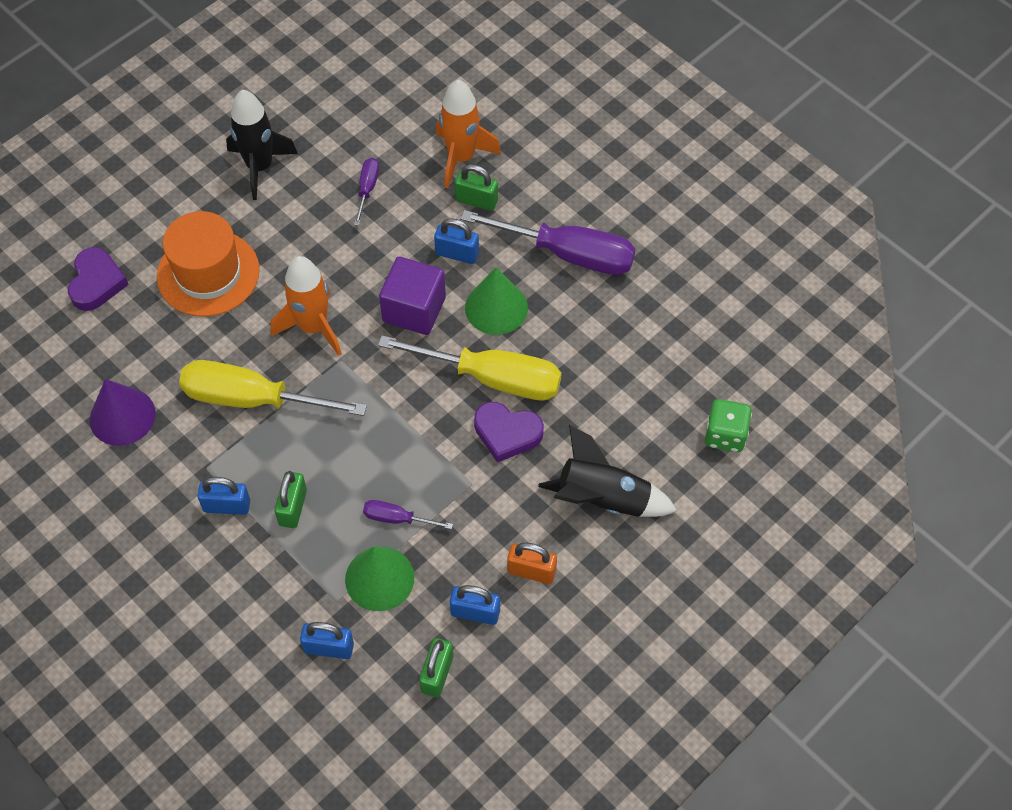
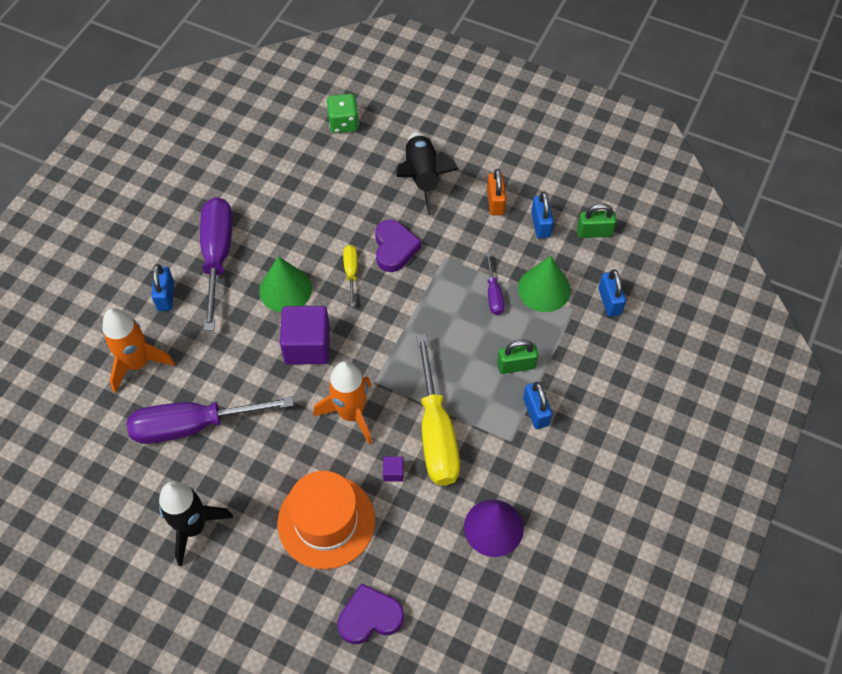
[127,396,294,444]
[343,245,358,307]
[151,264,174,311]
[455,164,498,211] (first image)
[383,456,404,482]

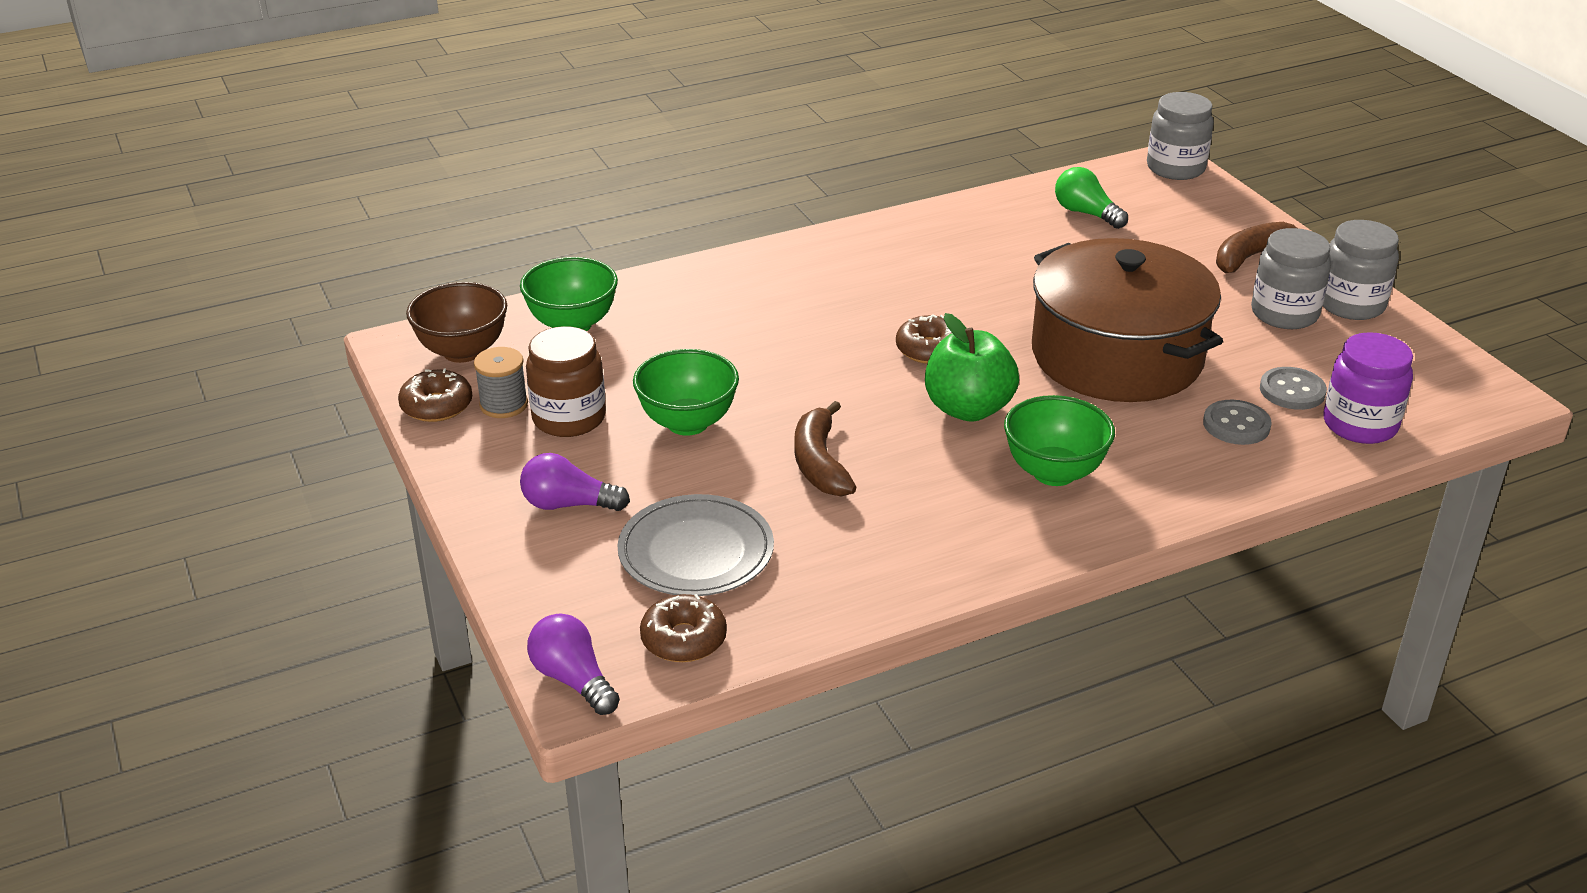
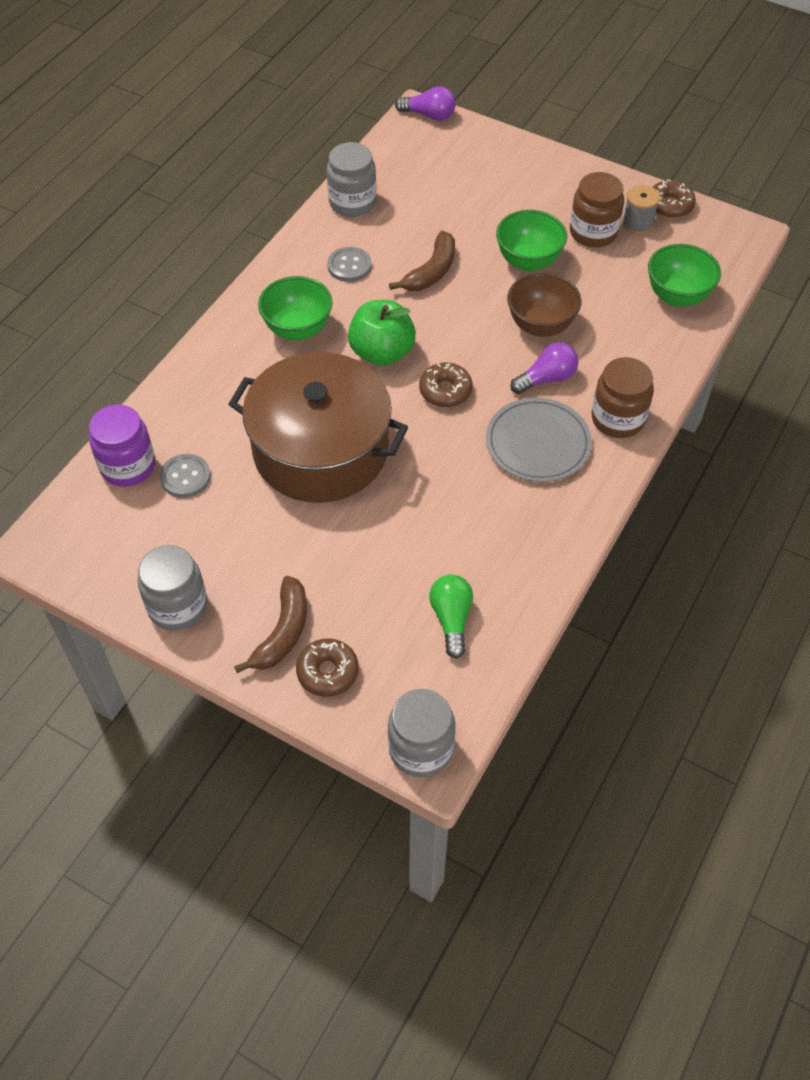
[507,273,582,337]
[510,342,578,394]
[486,398,592,482]
[296,638,359,697]
[389,231,455,291]
[429,574,473,659]
[327,247,371,282]
[327,142,377,217]
[592,357,654,438]

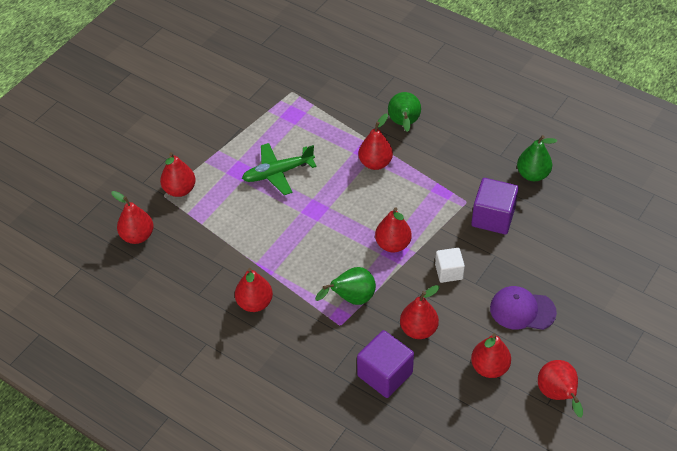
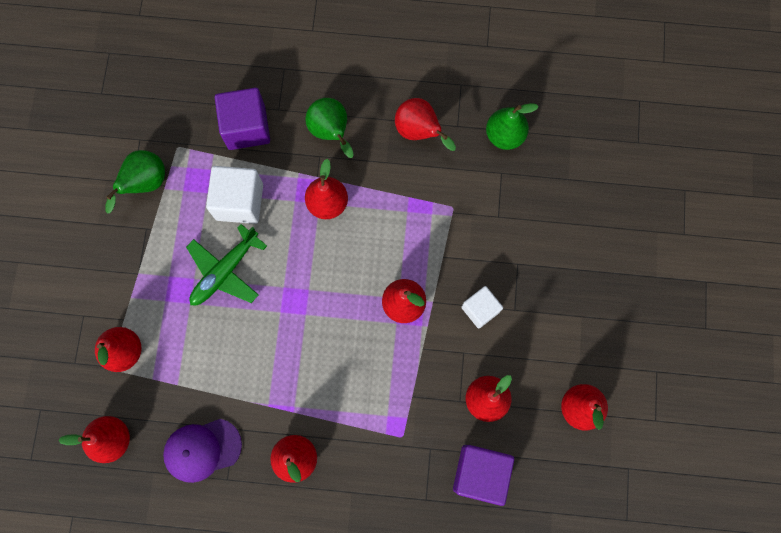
[105,150,165,214]
[215,88,270,150]
[163,419,242,483]
[395,98,456,151]
[206,166,263,224]

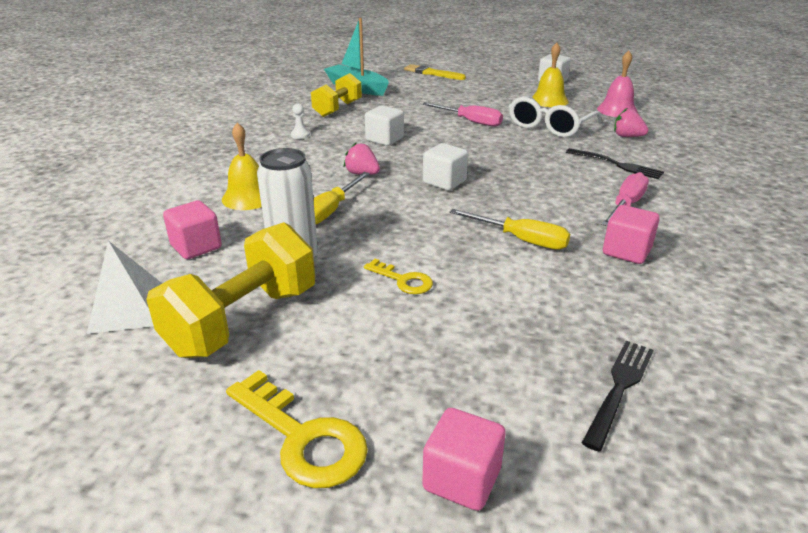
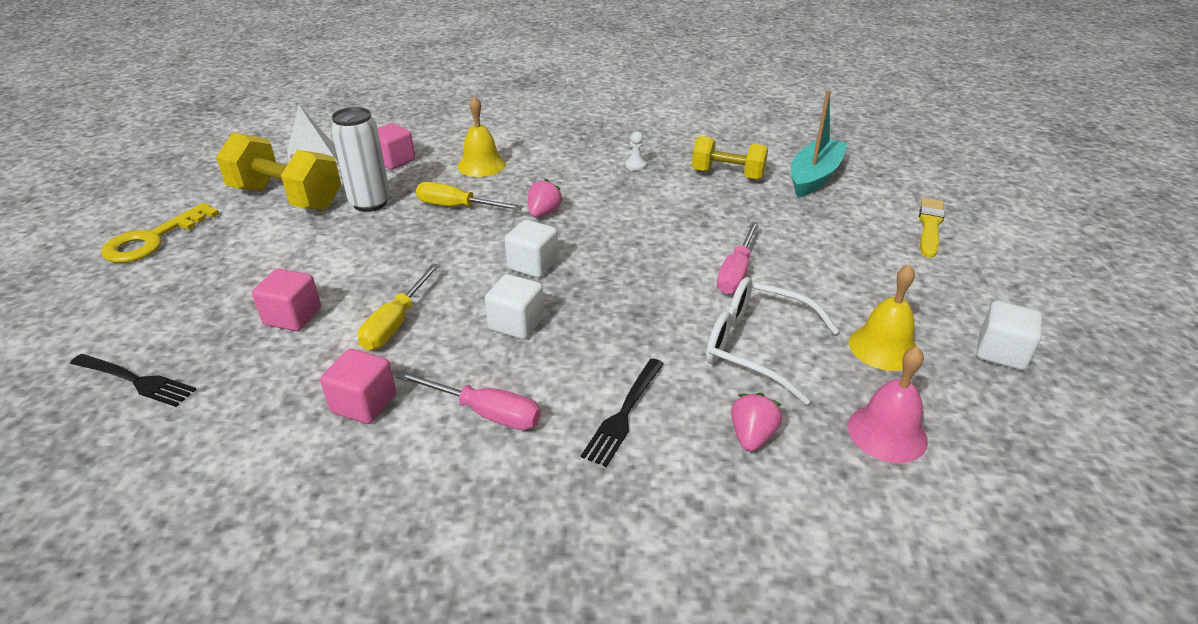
[364,259,433,294] (first image)
[485,274,544,339]
[252,269,321,331]

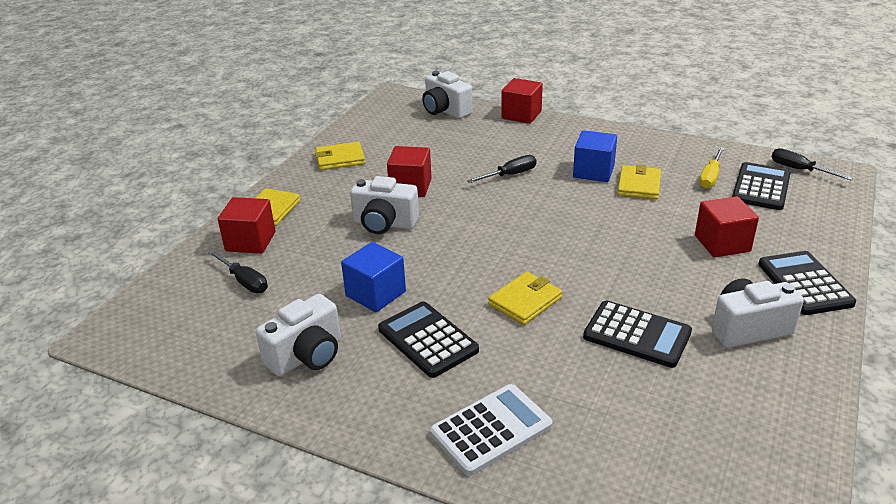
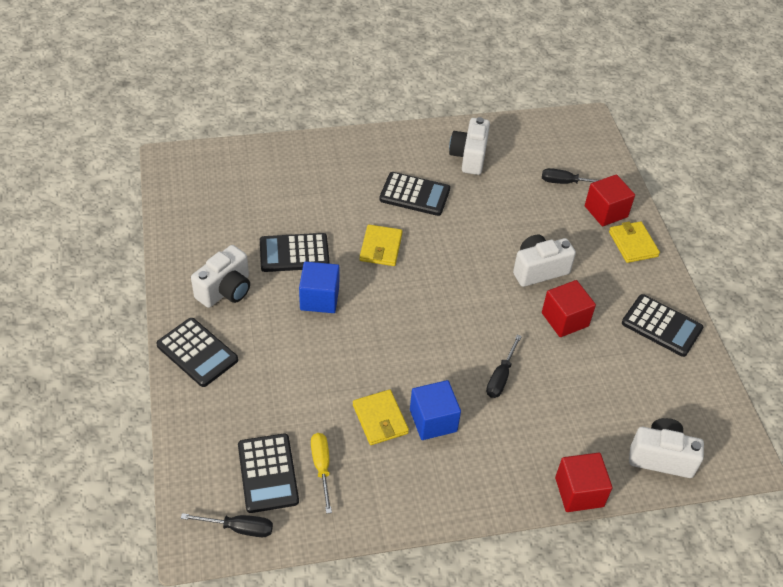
[622,294,703,357]
[299,262,339,313]
[430,384,552,476] (first image)
[695,196,759,258] (first image)

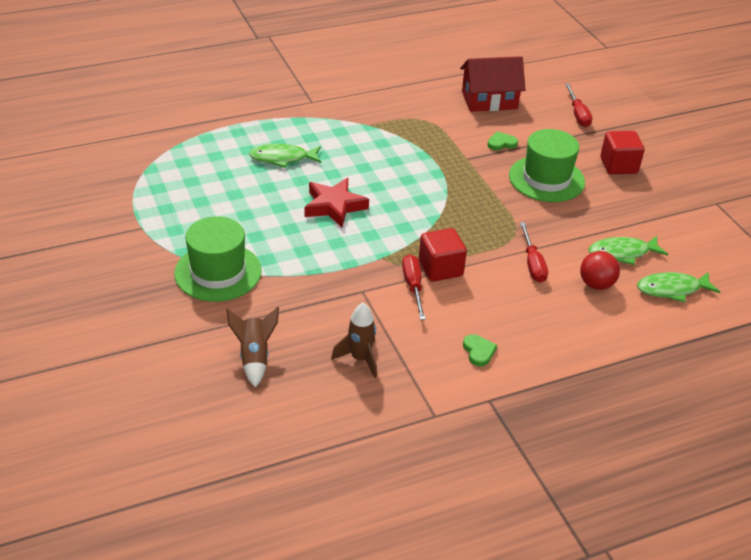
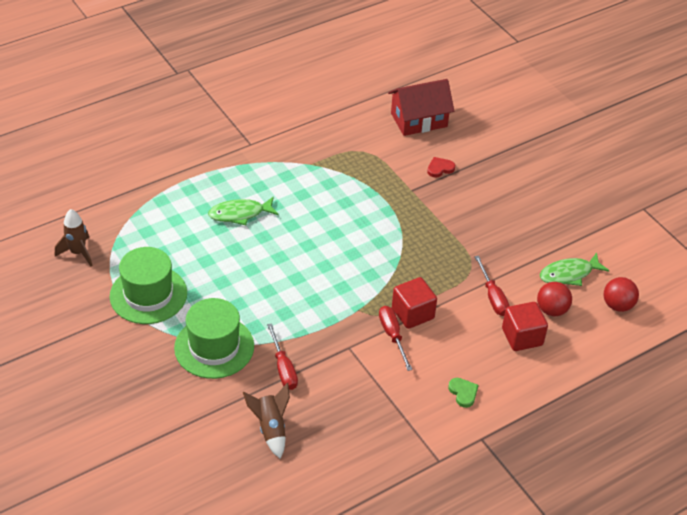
[304,178,369,227] (first image)
[55,209,92,266]
[427,157,455,178]
[110,247,187,324]
[267,323,298,390]
[502,302,548,351]
[604,277,639,312]

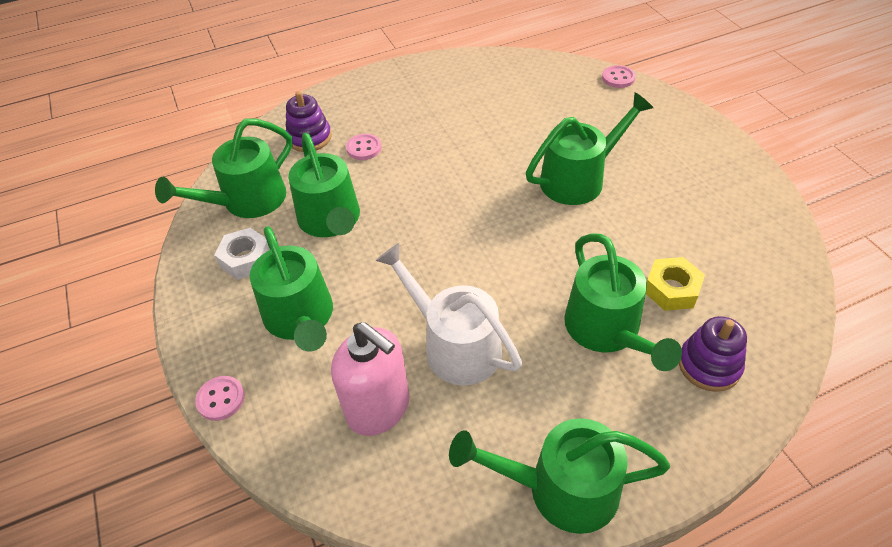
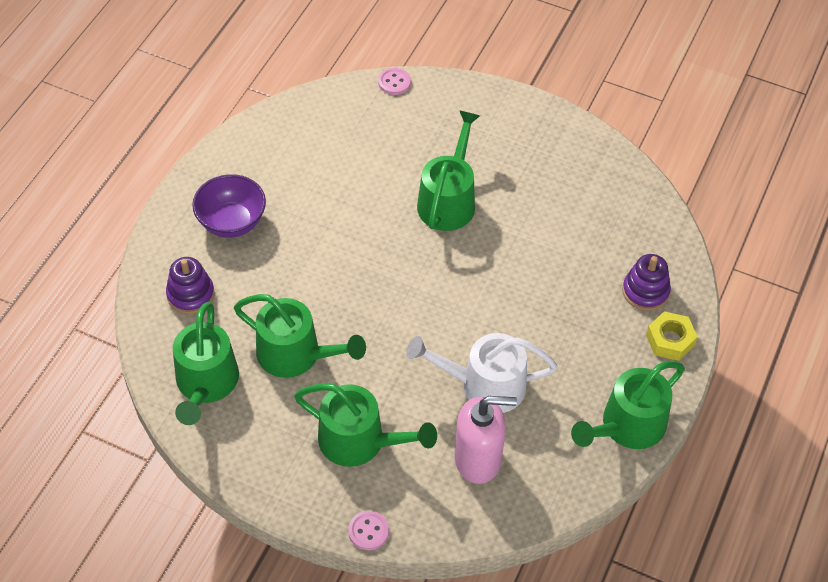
[214,228,270,280] (first image)
[346,134,382,160] (first image)
[564,233,682,371] (first image)
[646,311,697,361]
[192,174,266,238]

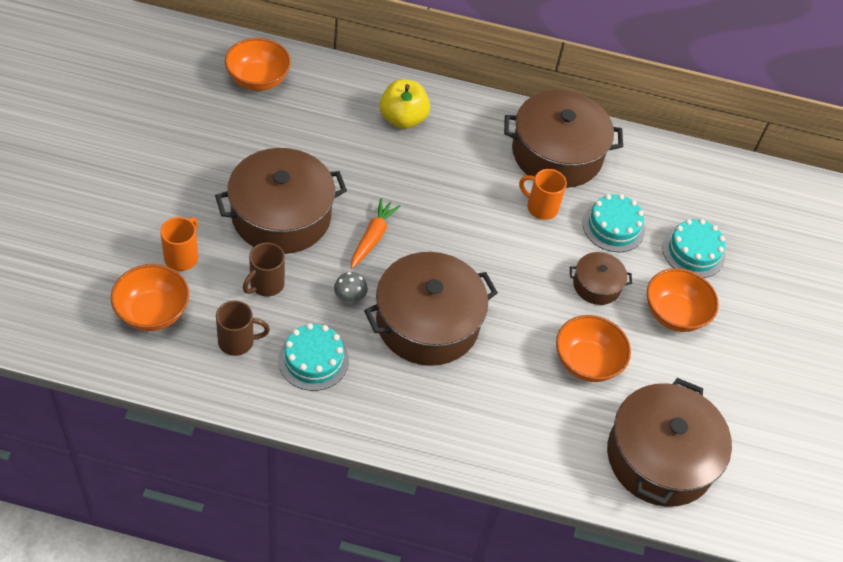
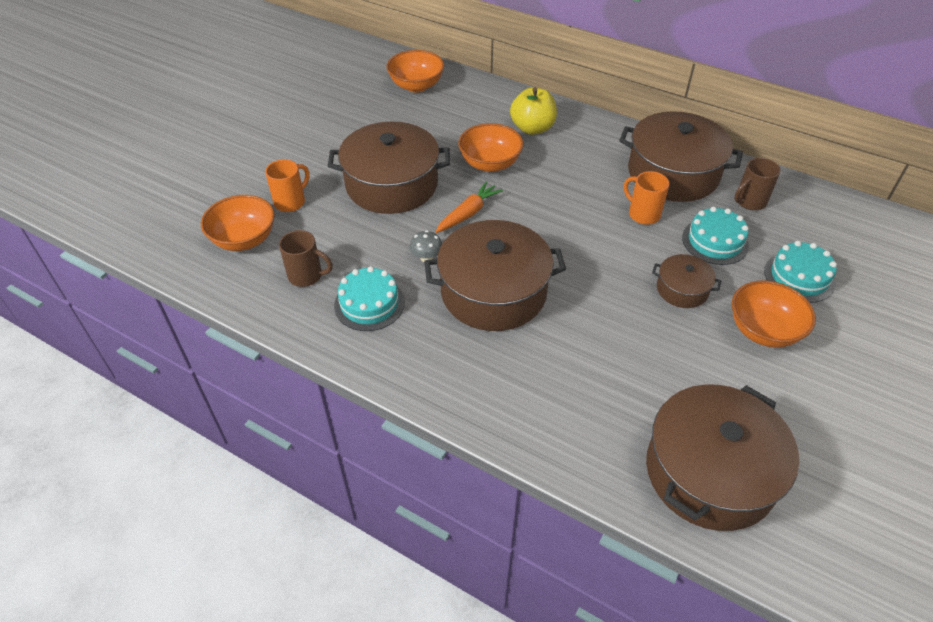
[734,158,781,210]
[458,123,524,172]

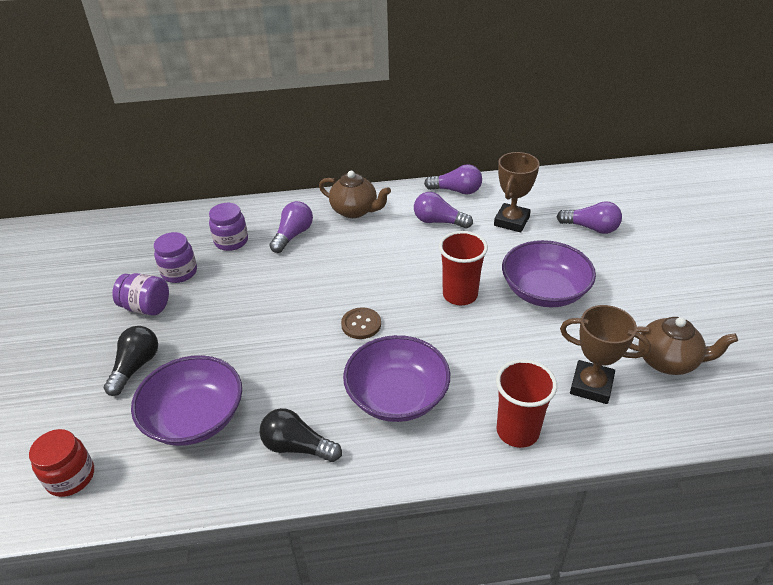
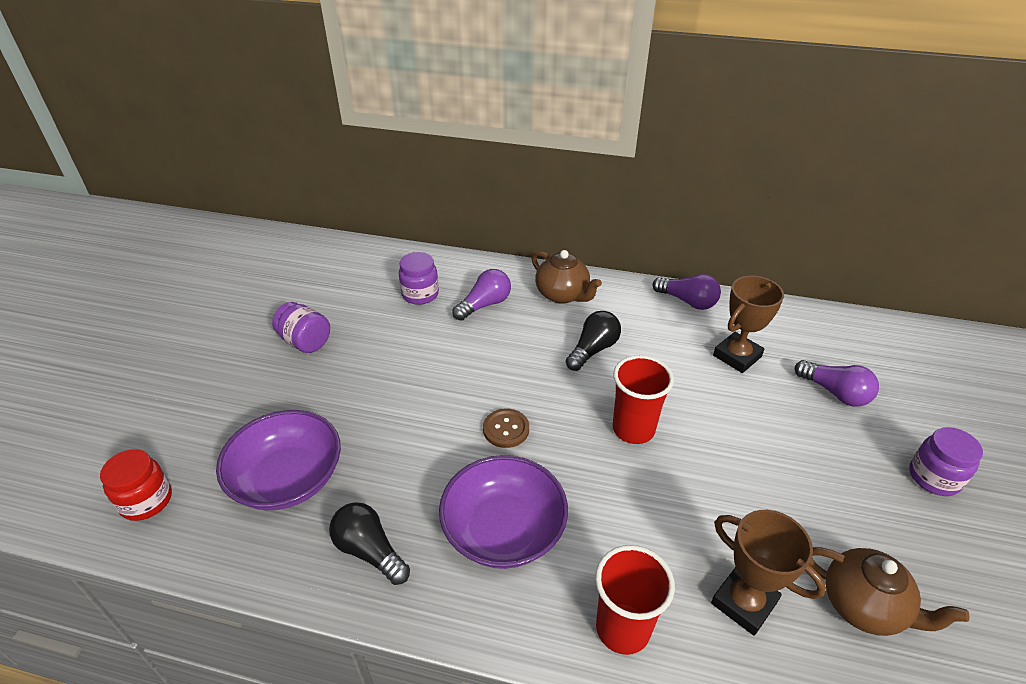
[566,311,621,371]
[909,427,983,496]
[414,192,473,228] (first image)
[502,240,596,307] (first image)

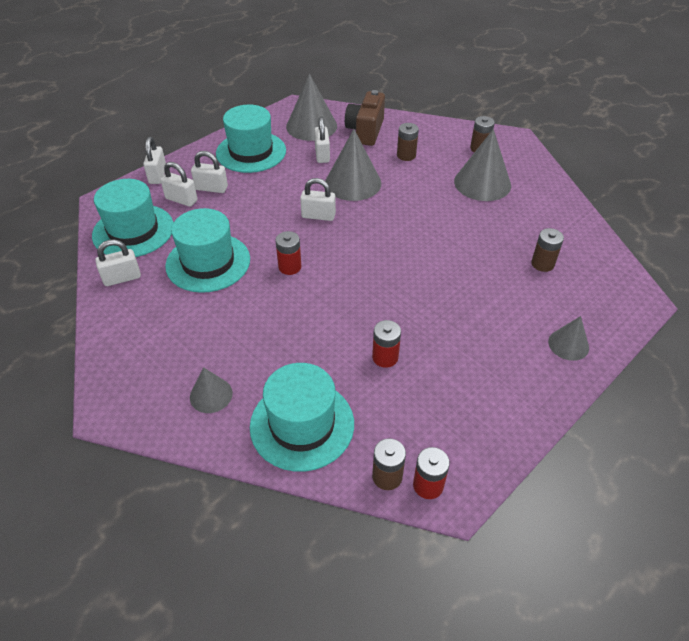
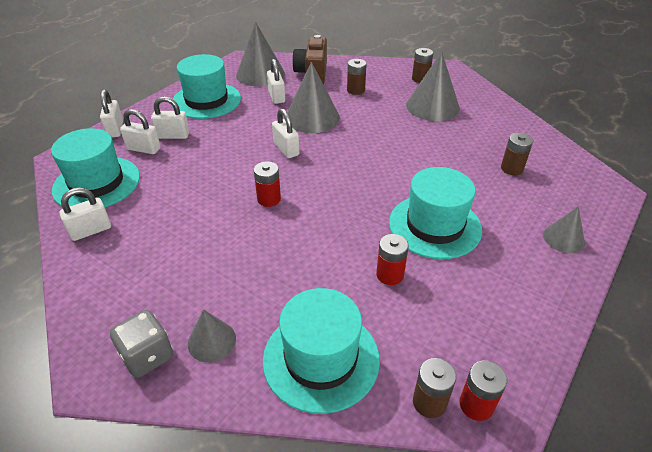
[389,167,482,259]
[272,108,299,158]
[110,310,173,378]

